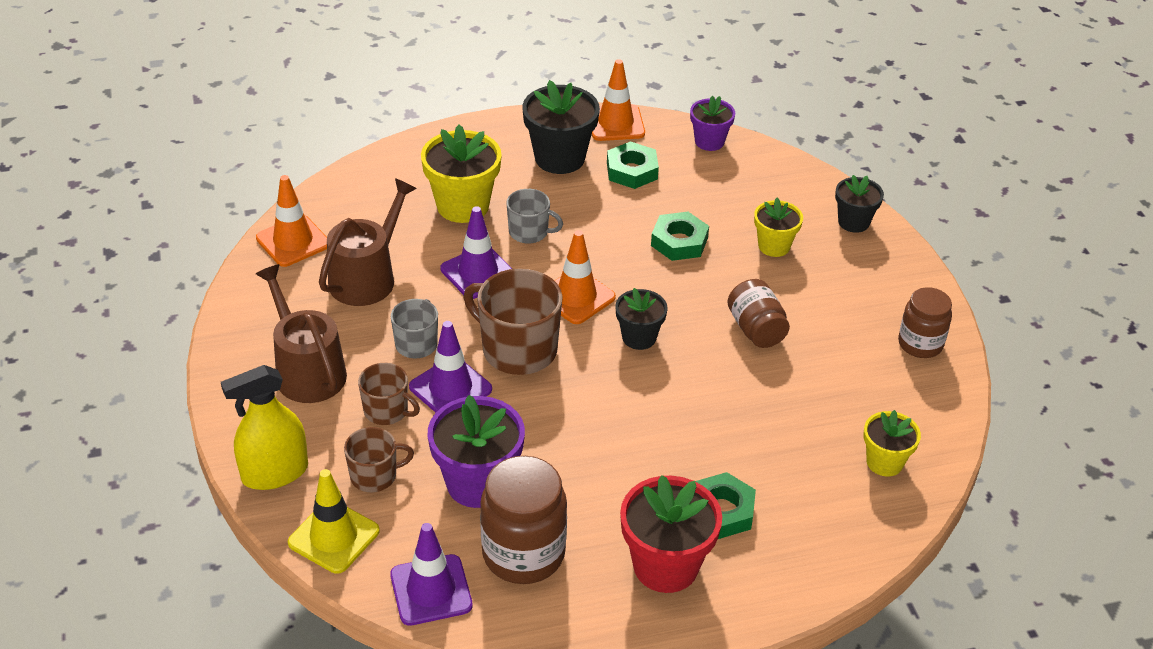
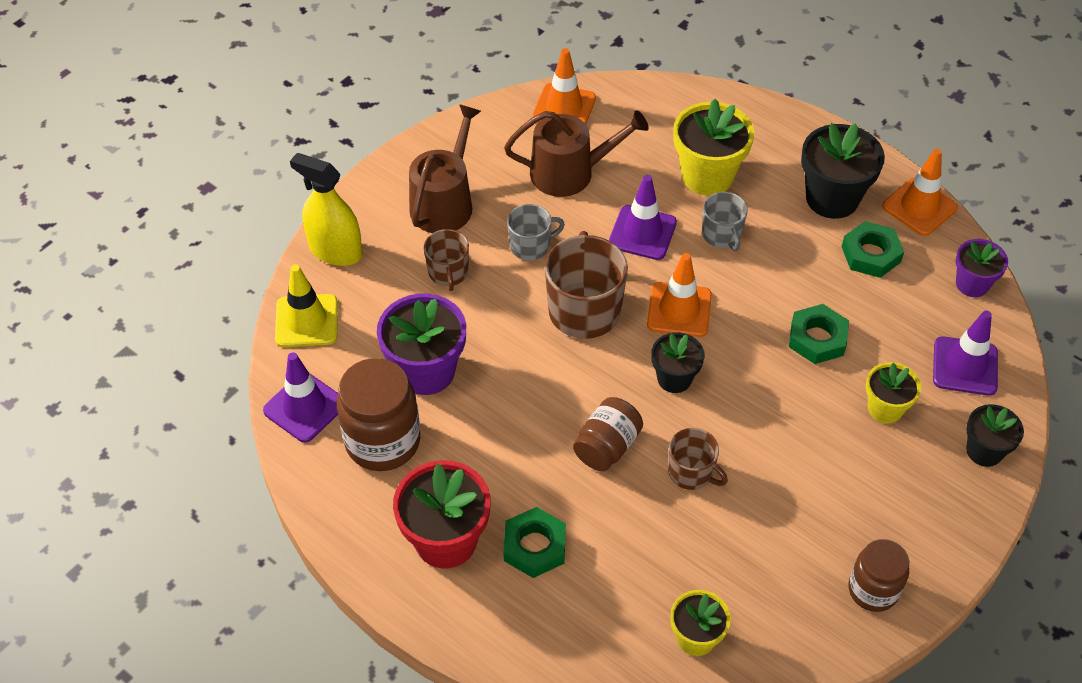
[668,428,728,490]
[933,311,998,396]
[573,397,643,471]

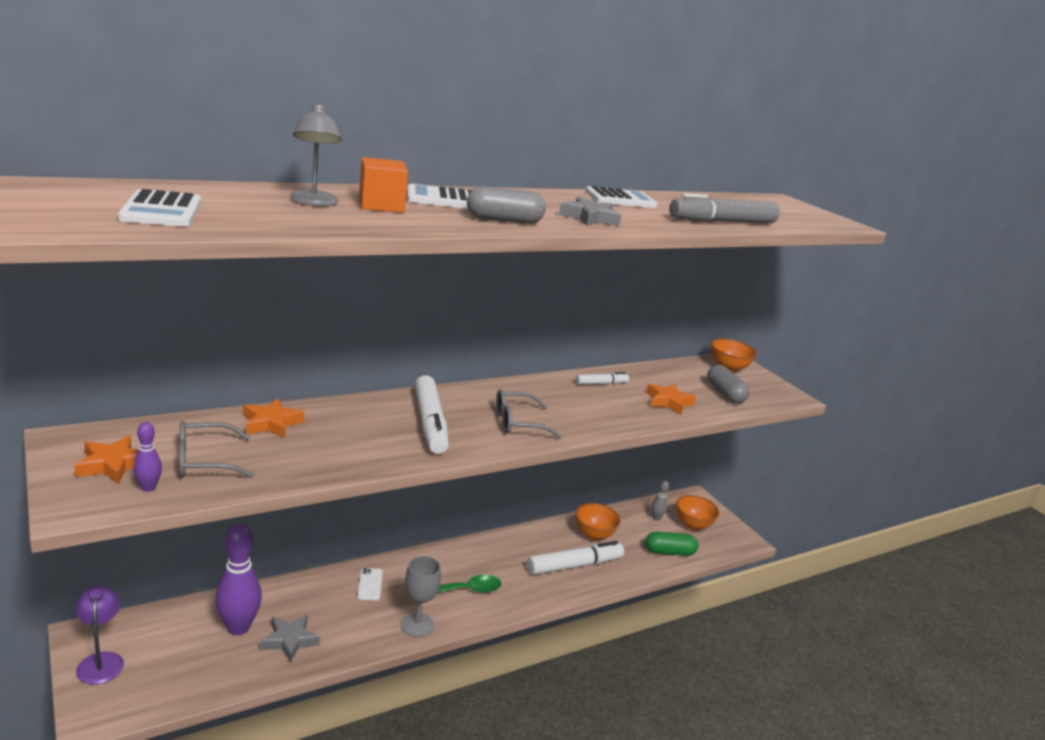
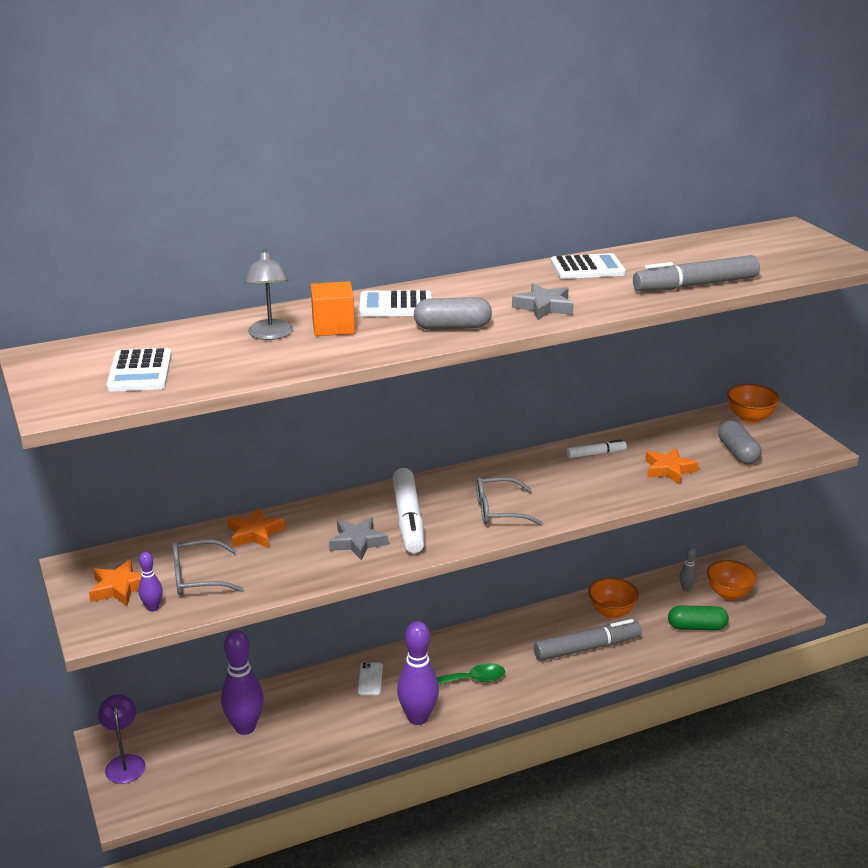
[329,517,388,560]
[397,621,439,725]
[534,619,642,661]

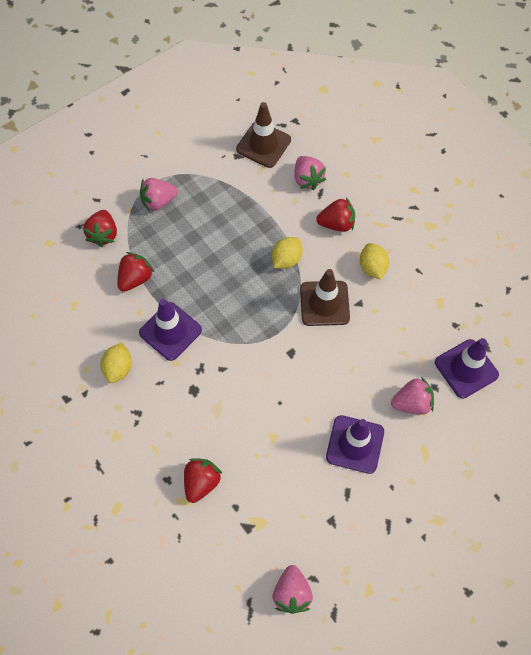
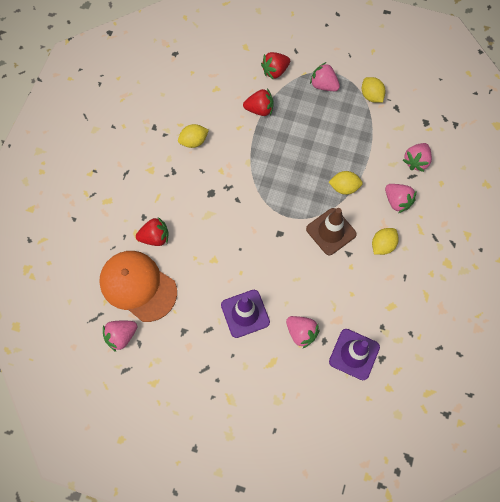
[139,299,202,361] (first image)
[236,102,291,168] (first image)
[385,184,416,213]
[99,251,177,322]
[362,77,385,103]

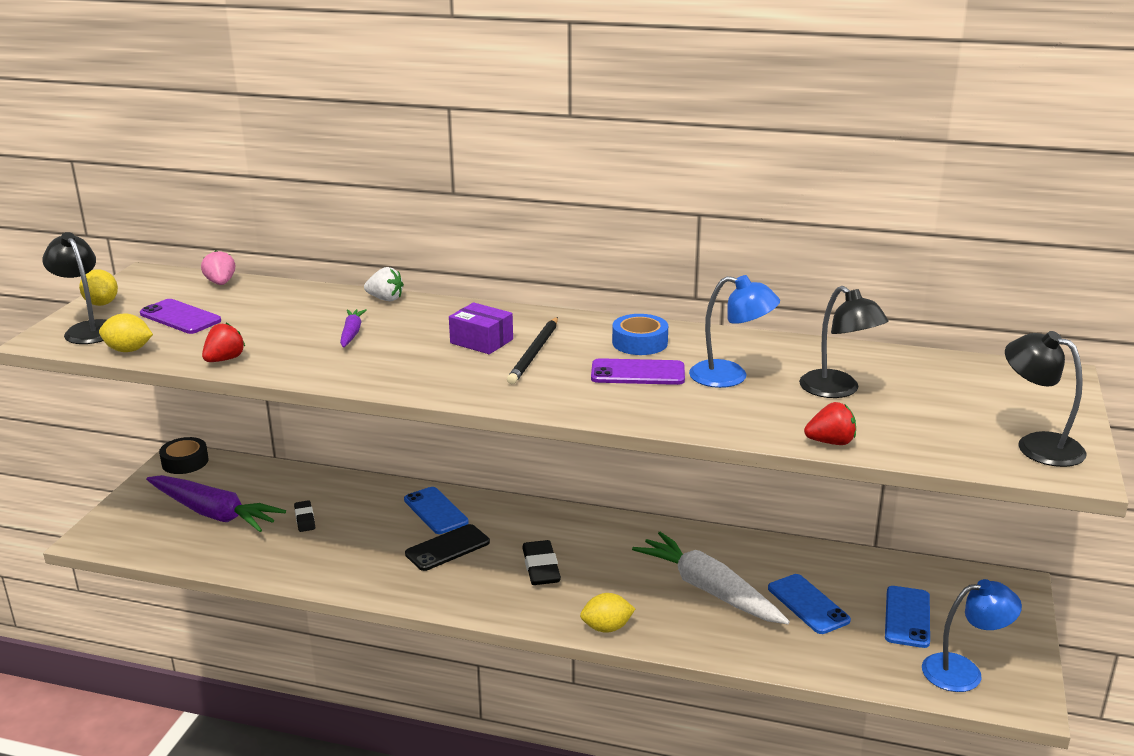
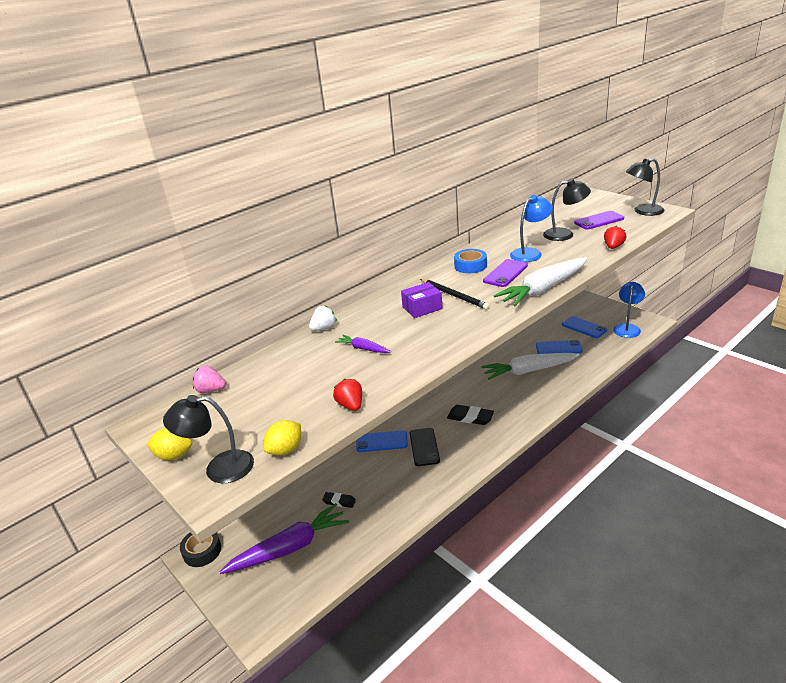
[574,211,624,230]
[580,593,635,633] (first image)
[493,257,587,306]

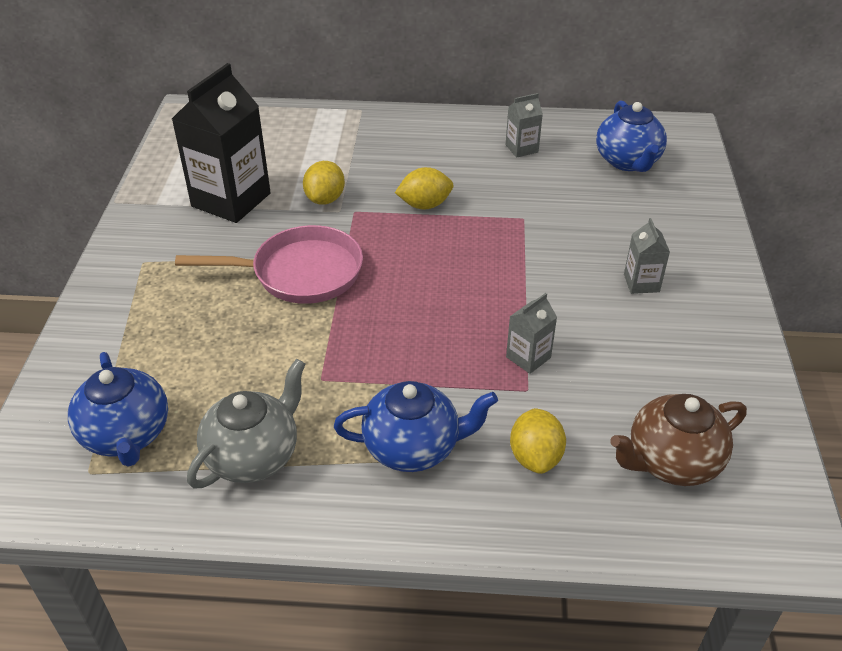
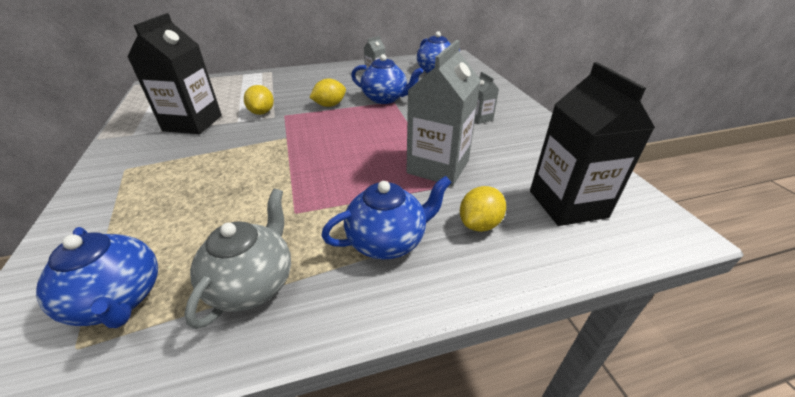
[175,225,363,304] (first image)
[406,40,481,186]
[460,186,506,232]
[530,62,655,226]
[351,54,423,104]

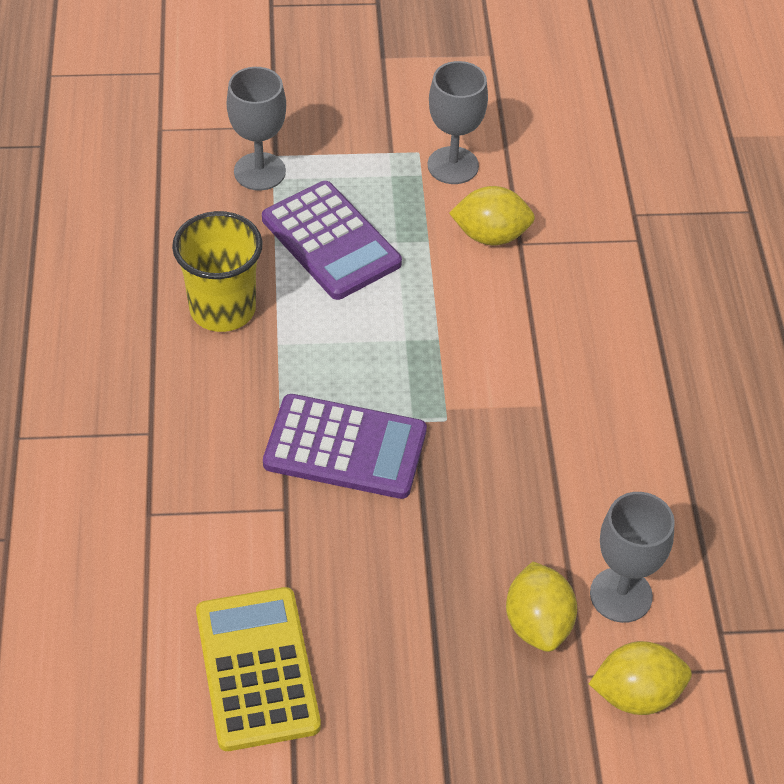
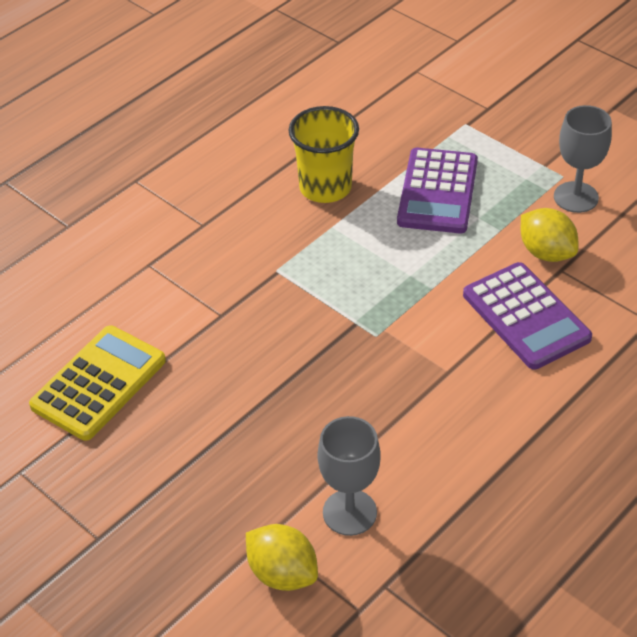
[227,67,286,191] (first image)
[463,262,592,370]
[506,562,577,652] (first image)

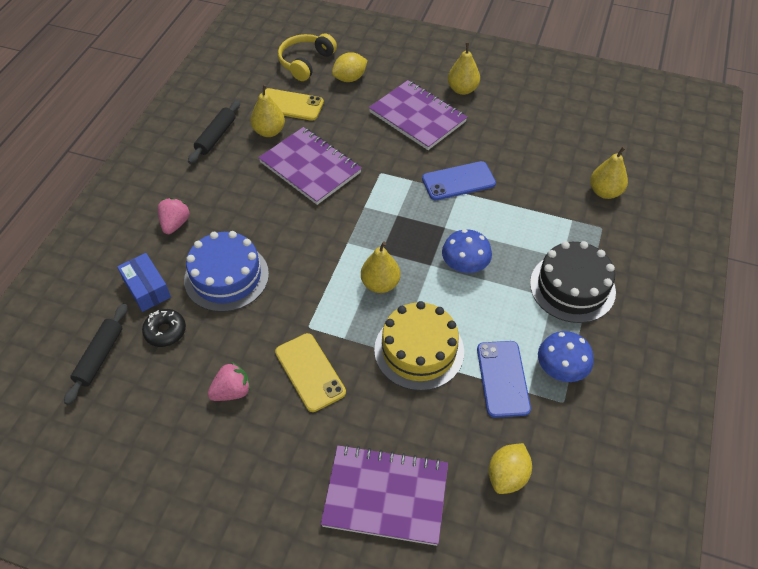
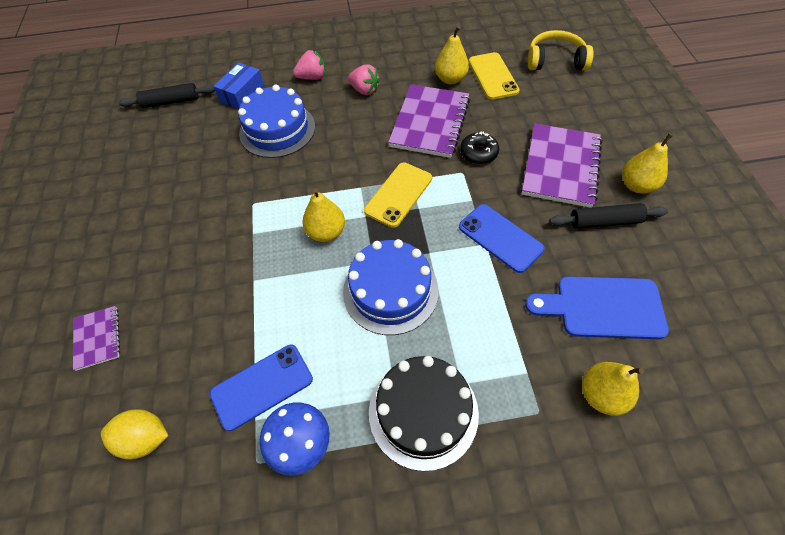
[460,131,499,164]
[549,203,668,229]
[348,64,380,95]
[364,162,432,228]
[73,306,120,371]
[332,52,368,82] (first image)
[374,301,464,391] (first image)
[343,239,438,335]
[525,276,669,339]

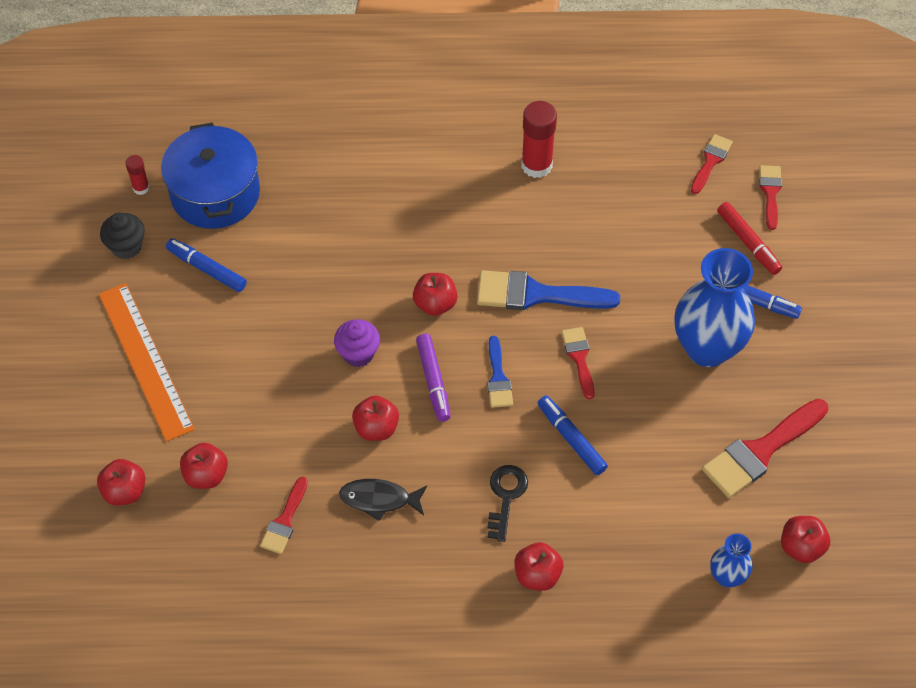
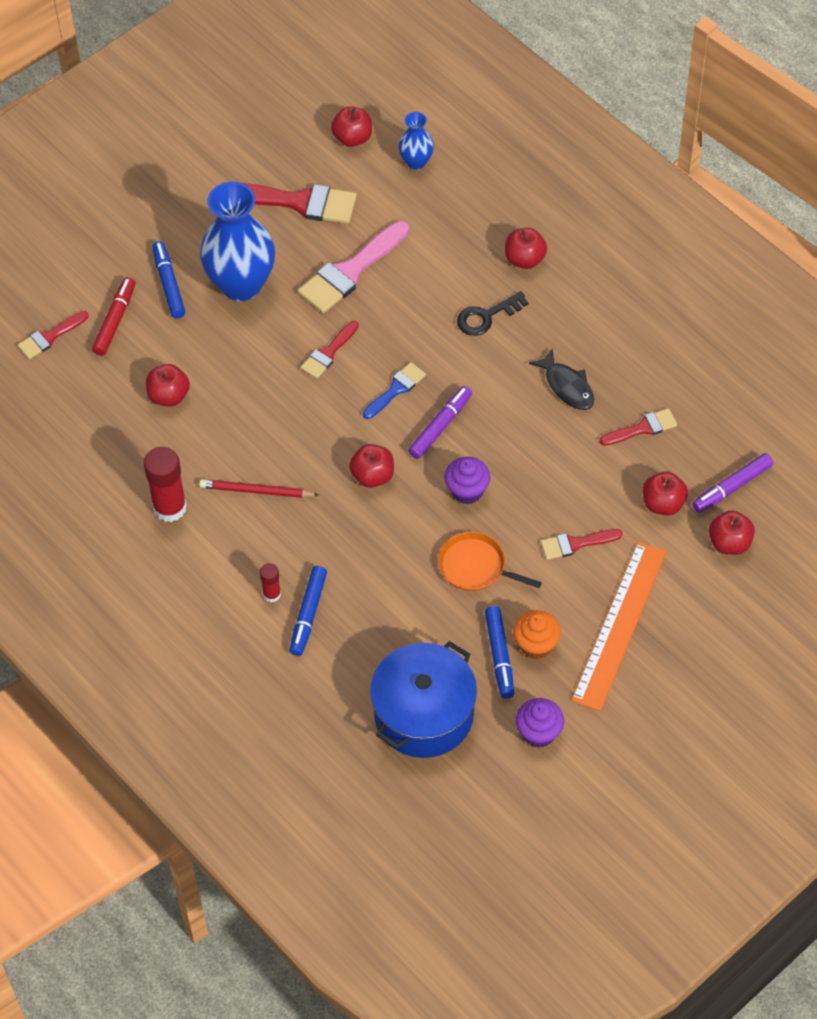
[516,698,564,748]
[260,563,281,602]
[146,364,190,407]
[477,270,620,310] (first image)
[289,566,327,656]
[541,529,622,560]
[199,479,319,498]
[298,221,409,313]
[438,532,542,591]
[513,610,561,659]
[692,453,773,513]

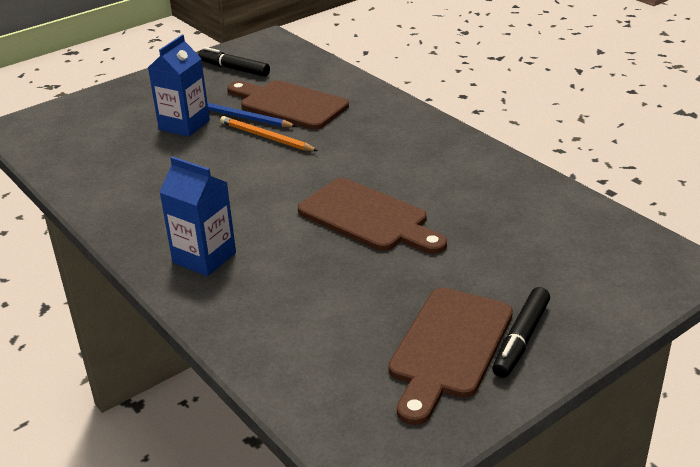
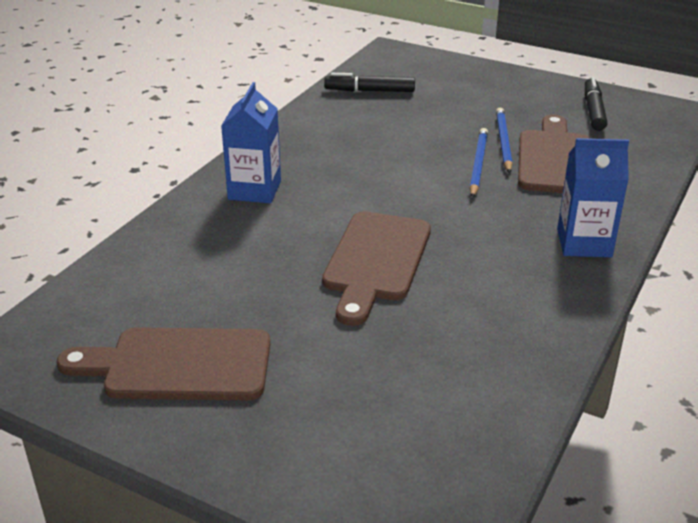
[557,138,629,257]
[470,128,488,198]
[324,73,415,92]

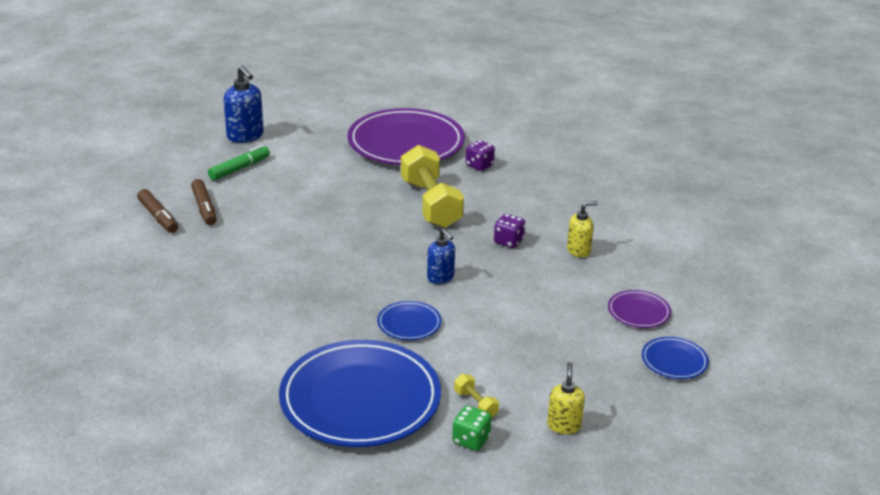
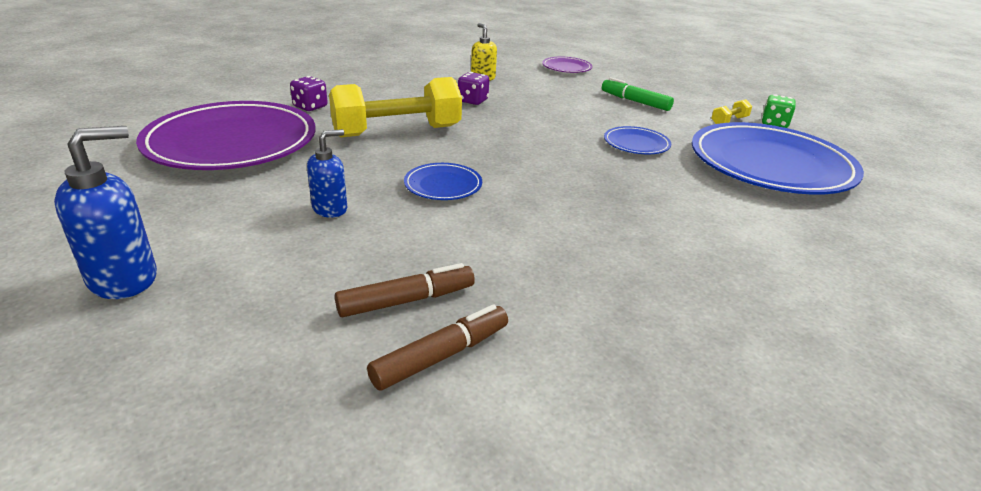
[602,77,674,111]
[307,129,347,218]
[547,362,585,434] (first image)
[404,163,482,200]

